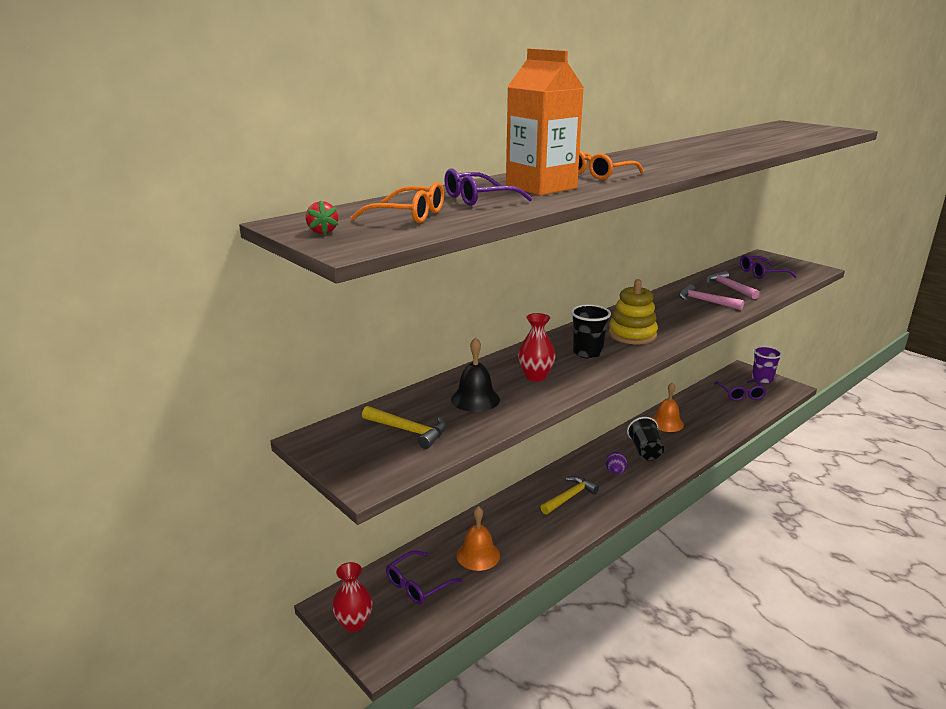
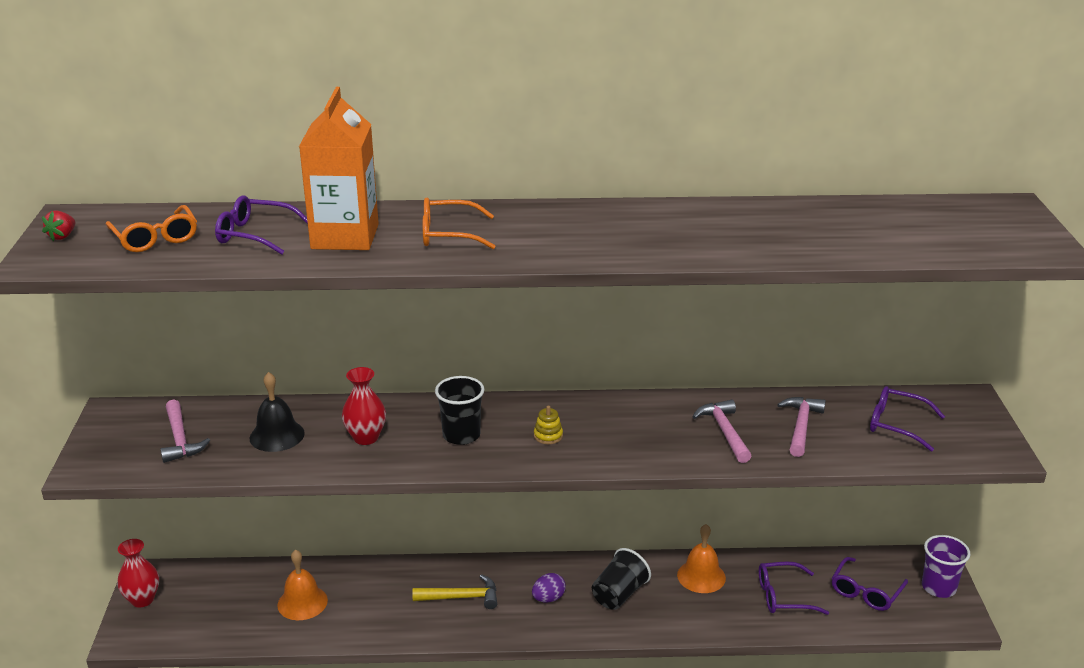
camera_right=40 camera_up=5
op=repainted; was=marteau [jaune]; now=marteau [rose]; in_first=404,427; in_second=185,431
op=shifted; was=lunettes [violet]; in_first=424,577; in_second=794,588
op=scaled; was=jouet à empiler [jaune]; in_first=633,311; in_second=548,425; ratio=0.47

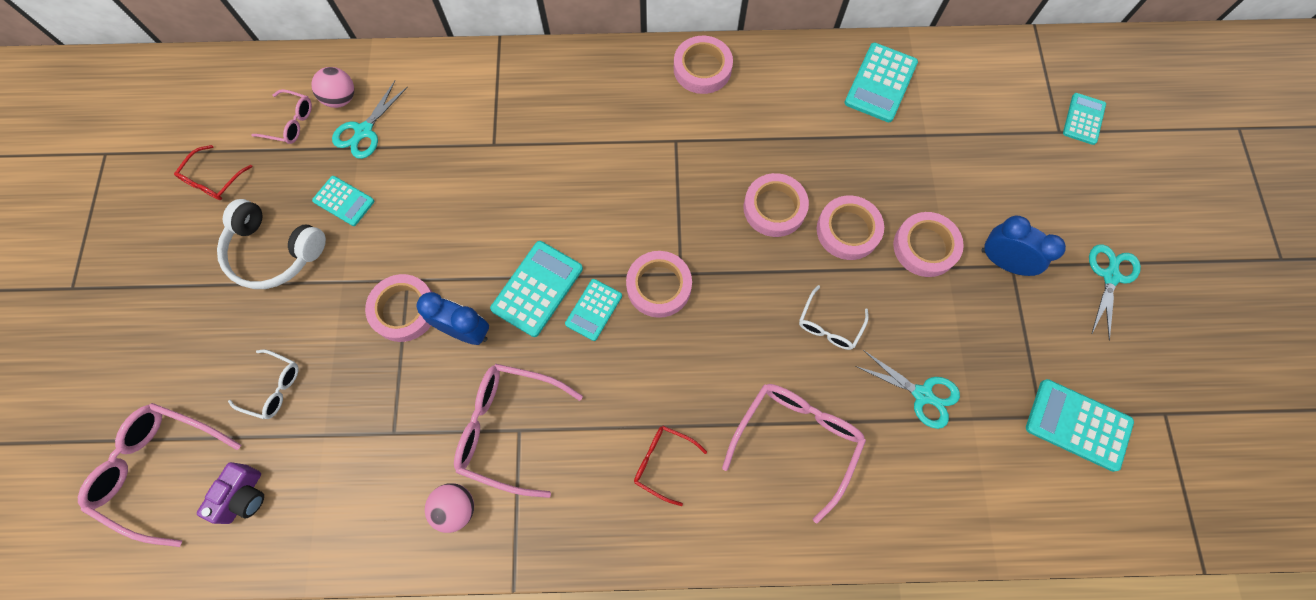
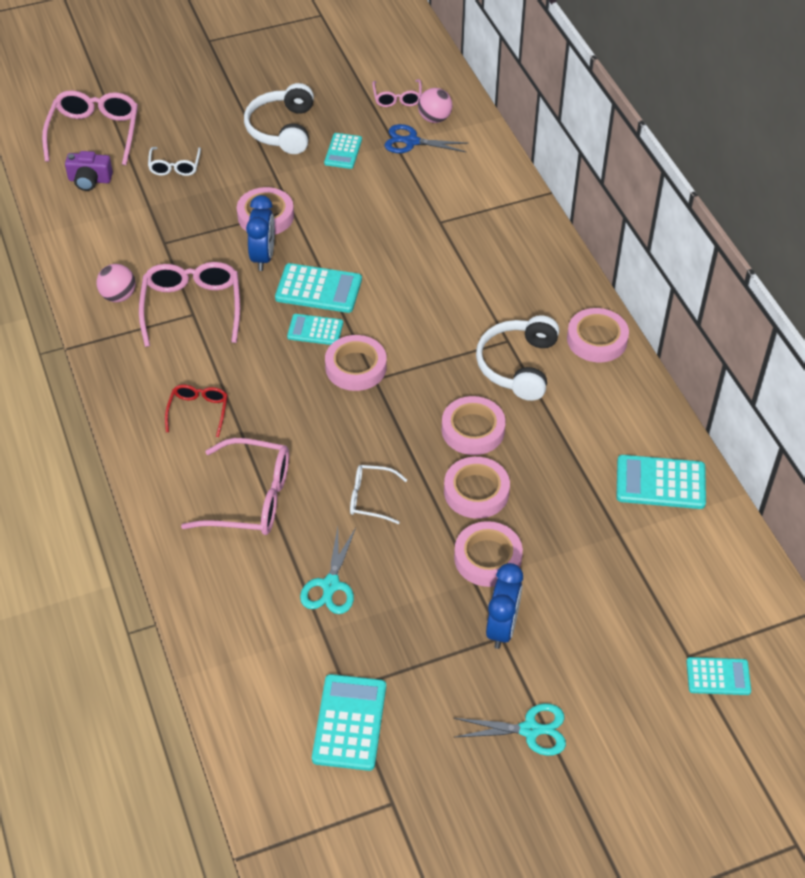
camera_right=70 camera_up=-20
op=gone; was=lunettes [rouge]; in_first=213,172
op=repainted; was=ciseaux [turquoise]; now=ciseaux [bleu]; in_first=370,120; in_second=426,138
op=new; now=casque audio [blanc]; in_second=517,358

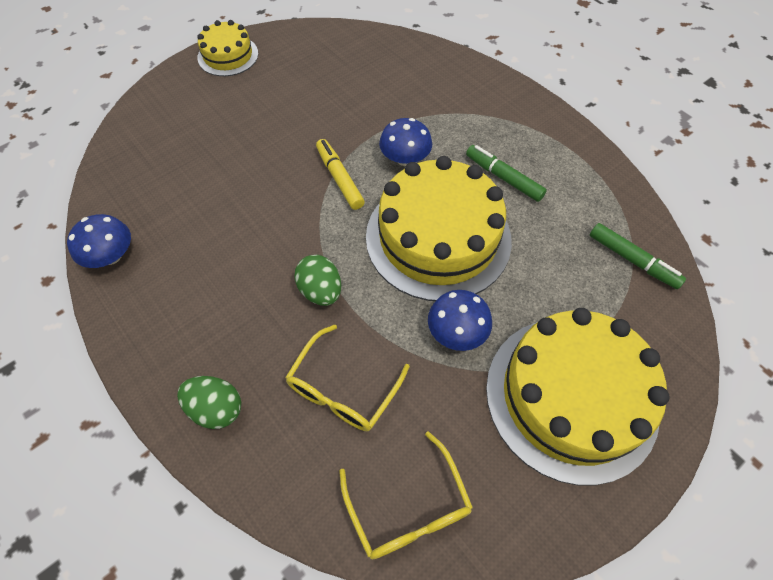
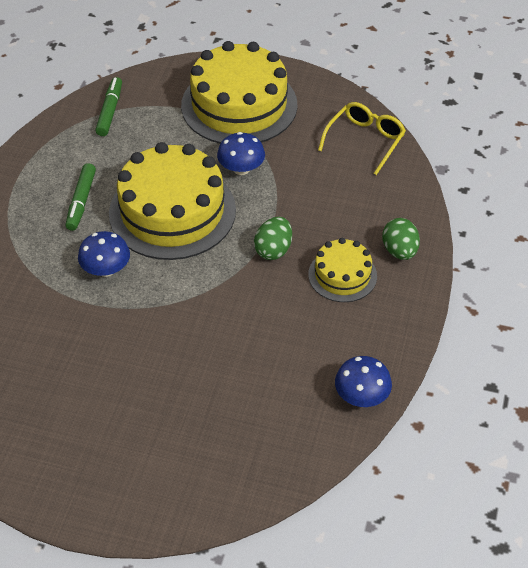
camera_right=-125 camera_up=-10
op=shifted; was=gâteau [jaune]; in_first=227,48; in_second=342,270
op=gone; was=lunettes [jaune]; in_first=347,378
op=gone; was=feutre [jaune]; in_first=340,174

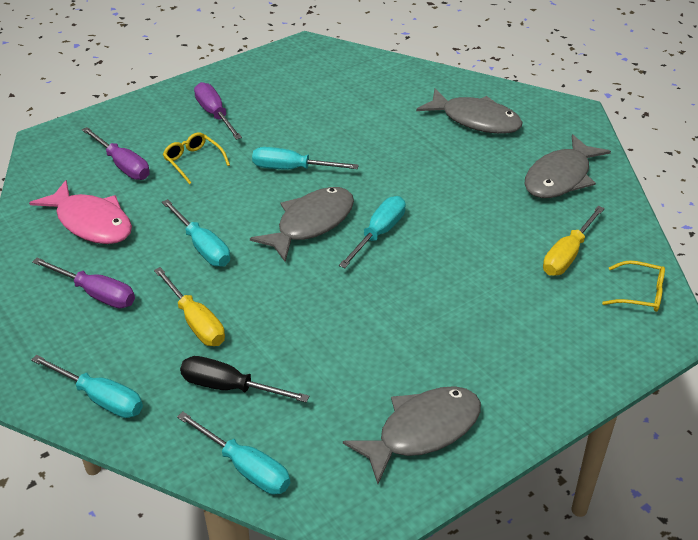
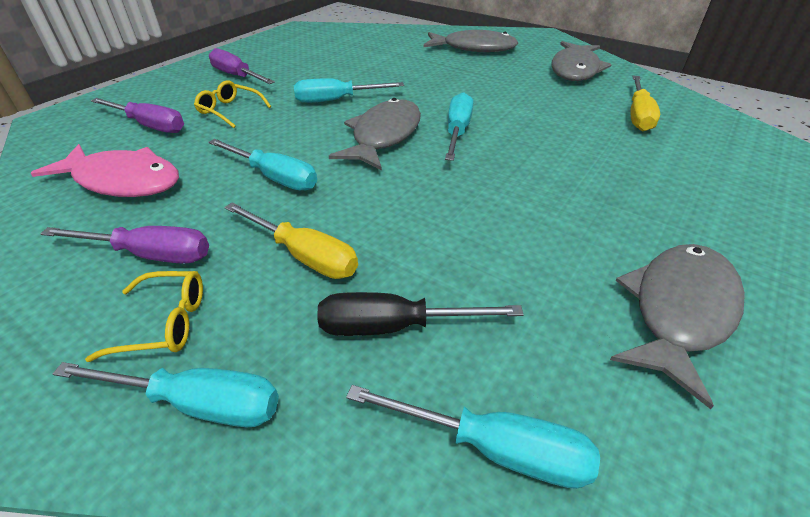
camera_right=-20 camera_up=0
op=shifted; was=lunettes [jaune]; in_first=633,286; in_second=144,316

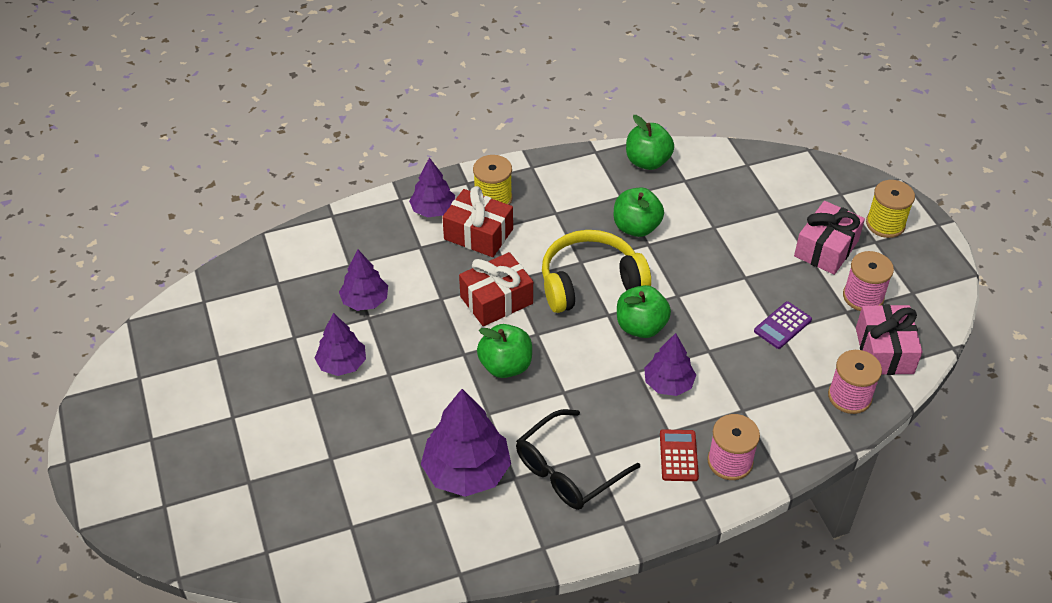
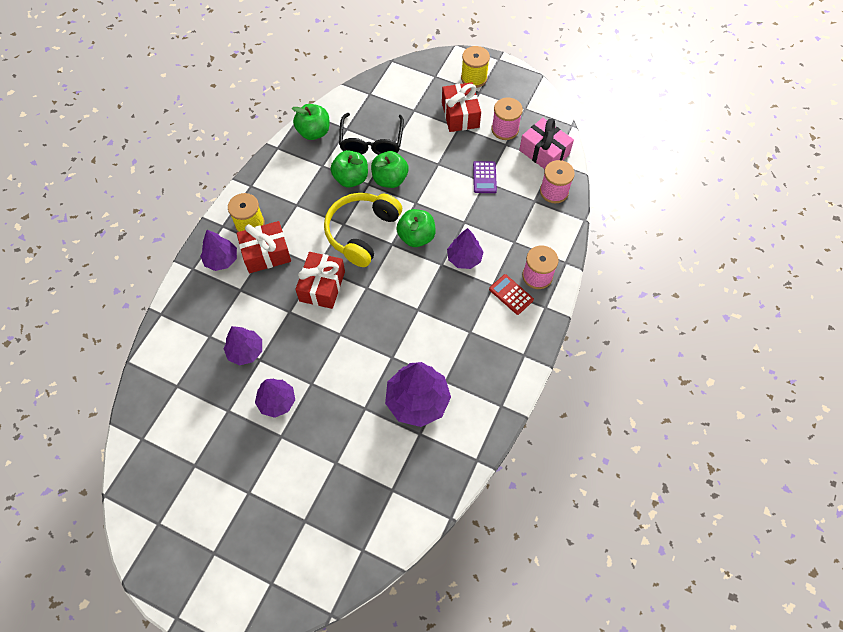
camera_right=-45 camera_up=15
op=shifted; was=pomme [vert]; in_first=504,351; in_second=390,169
op=shifted; was=lunettes [noir]; in_first=578,459; in_second=371,134
op=repainted; was=cadeau [rose]; now=cadeau [rouge]; in_first=829,238; in_second=461,107

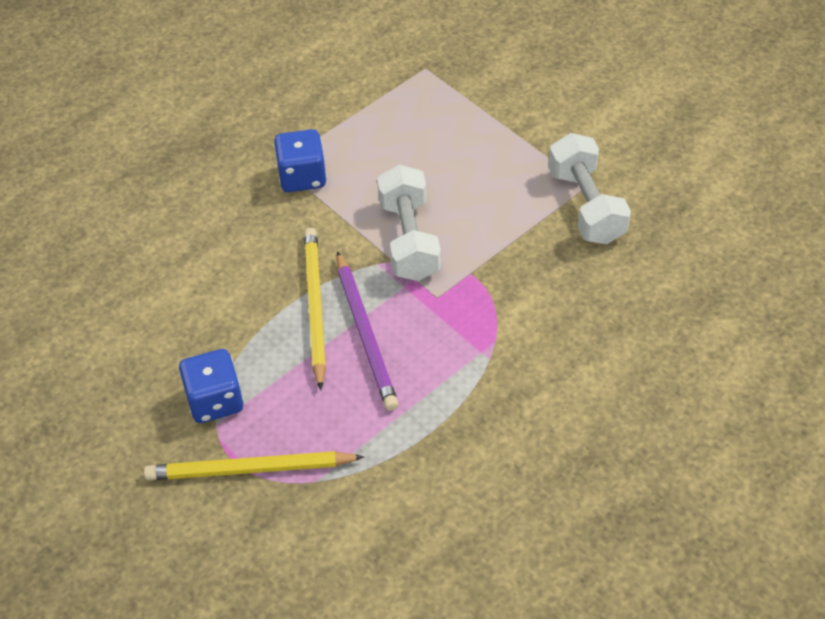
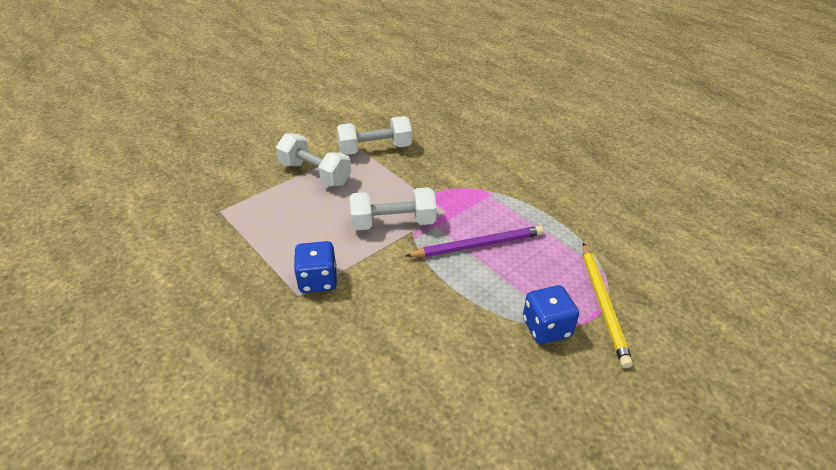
camera_right=-90 camera_up=-10
op=gone; was=crayon [jaune]; in_first=315,309
op=new; now=haltère [blanc]; in_second=313,160

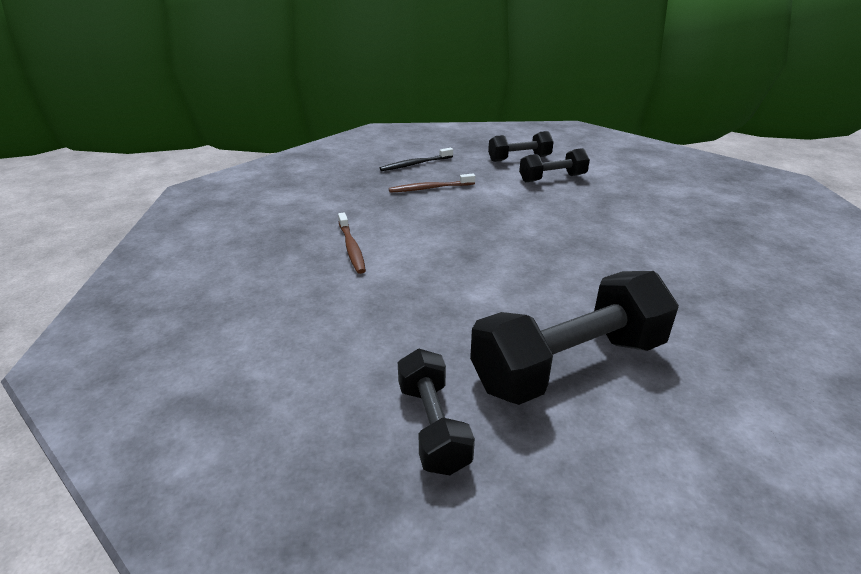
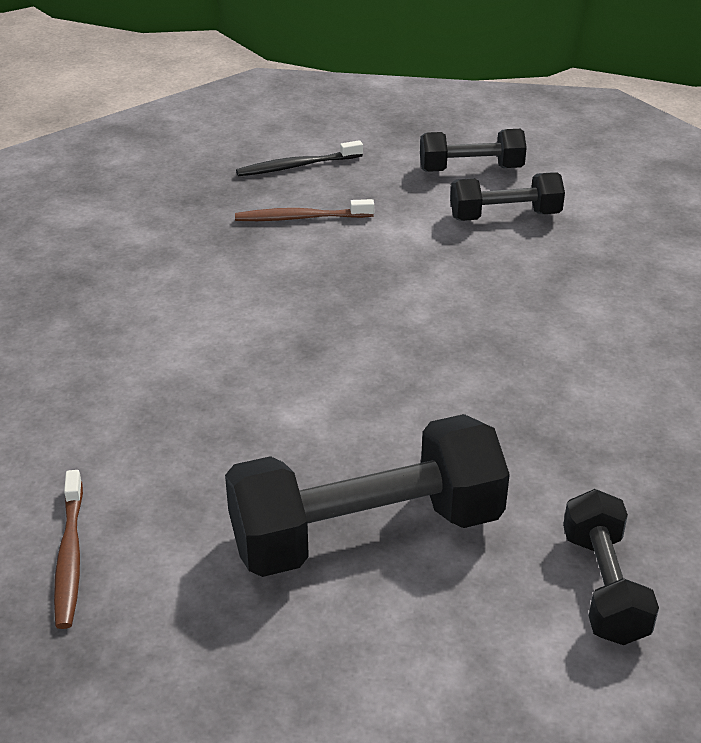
camera_right=10 camera_up=5
op=shifted; was=brosse à dents [marron]; in_first=352,243; in_second=68,549
op=shifted; was=haltère [noir]; in_first=436,411; in_second=611,567

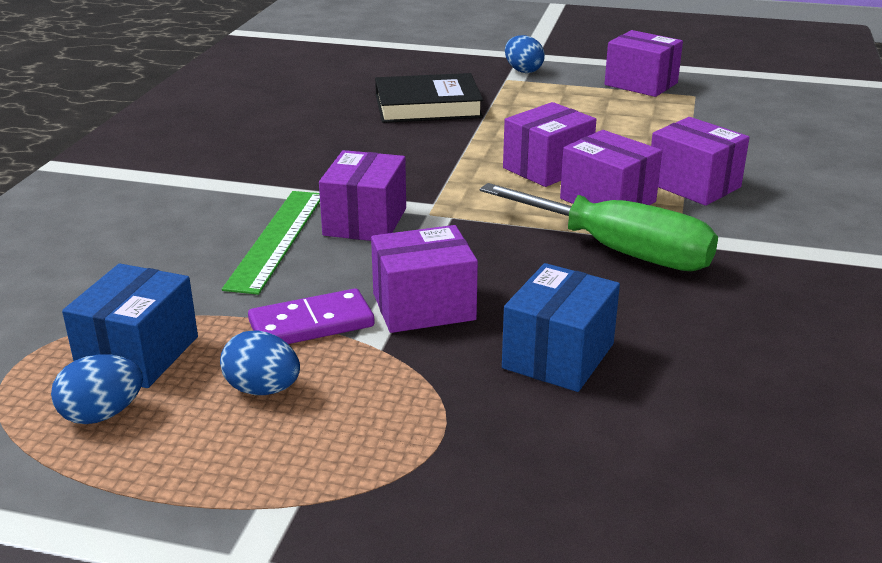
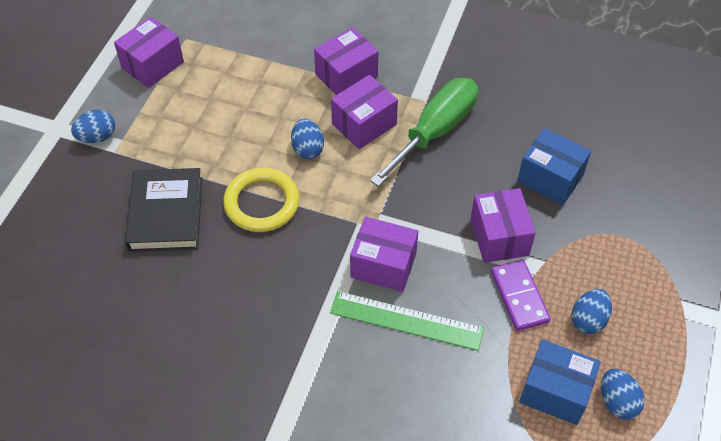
camera_right=-85 camera_up=25
op=swapped; was=boîte [violet]; now=œuf [bleu]; in_first=549,144; in_second=307,139
op=new; now=anneau [jaune]; in_second=261,199

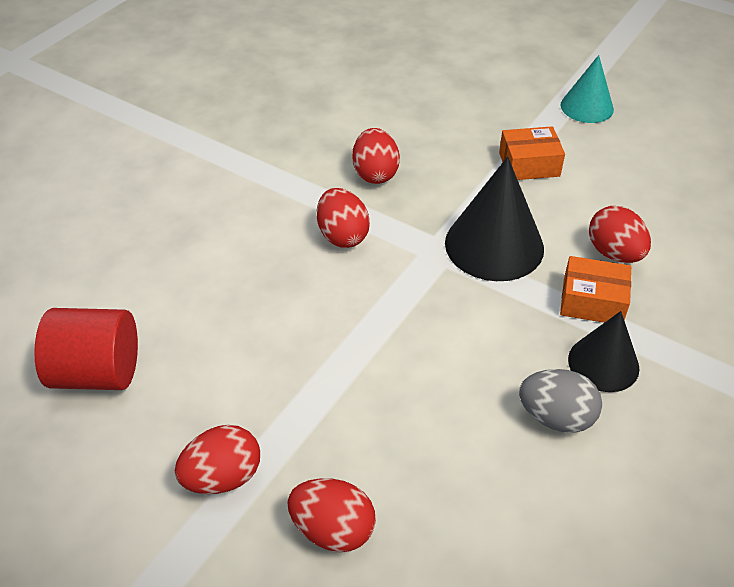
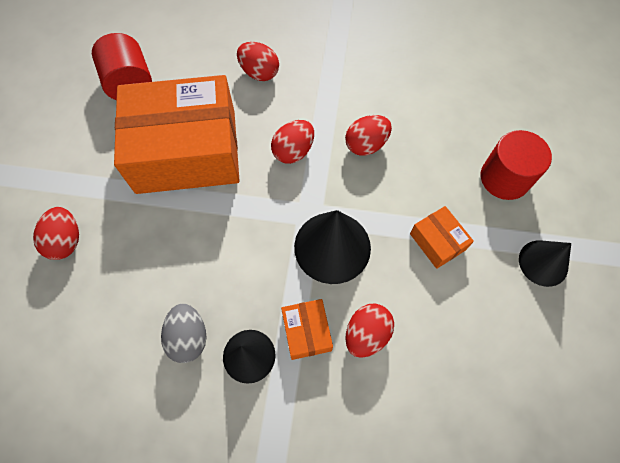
camera_right=65 camera_up=20
op=shifted; was=œuf [rouge]; in_first=217,459; in_second=258,61
op=repainted; was=cône [turquoise]; now=cône [noir]; in_first=587,89; in_second=545,264
op=new; now=boîte [orange]; in_second=177,134
op=new; now=cylindre [rouge]; in_second=516,165

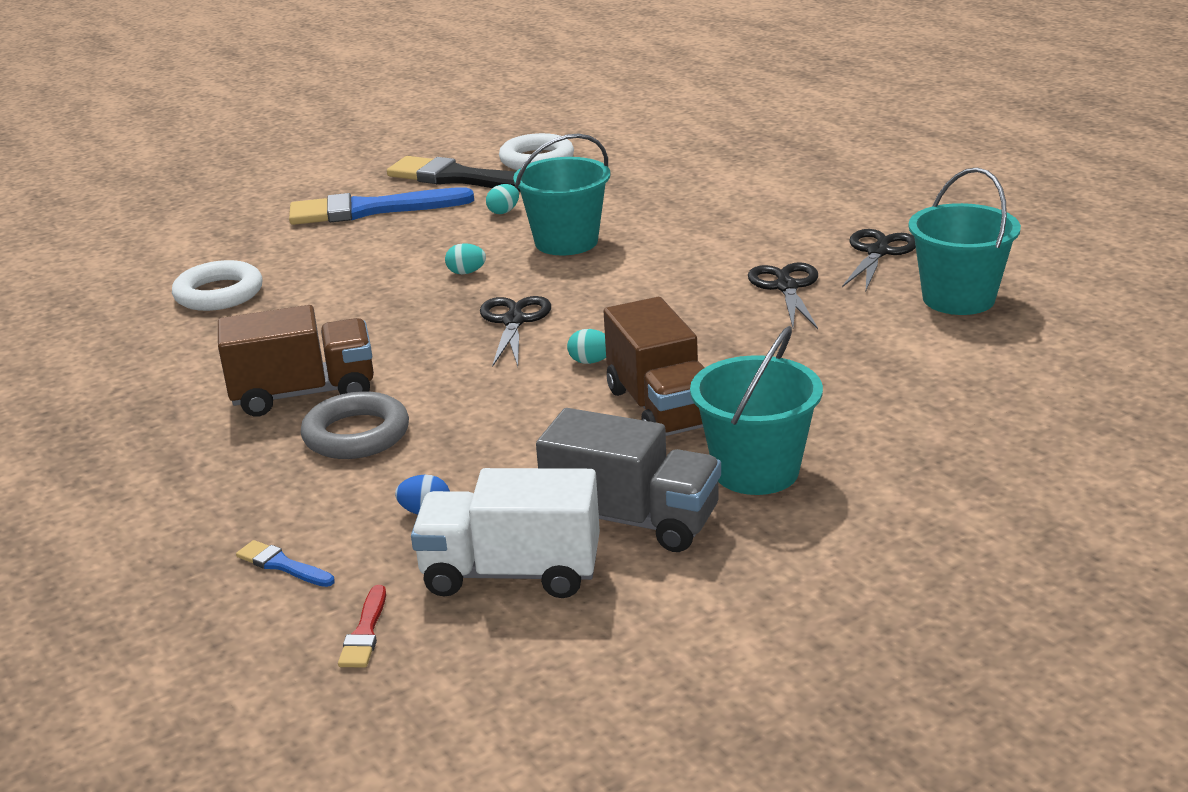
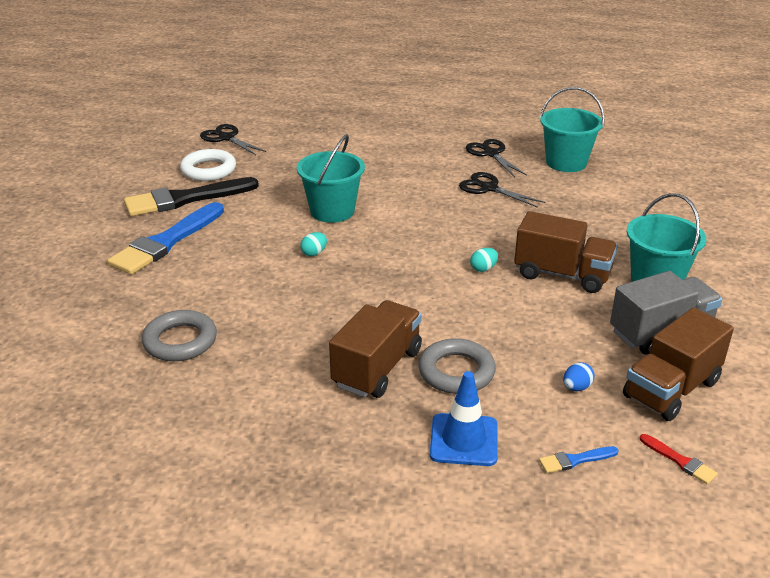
camera_right=-50 camera_up=5
op=repainted; was=anneau [blanc]; now=anneau [gris]; in_first=217,285; in_second=179,335
op=repainted; was=camion [blanc]; now=camion [marron]; in_first=505,533; in_second=678,364
op=shifted; was=ciseaux [noir]; in_first=515,331; in_second=233,139
op=gone; was=œuf [turquoise]; in_first=502,199
op=new; now=cône de chantier [bleu]; in_second=464,418

